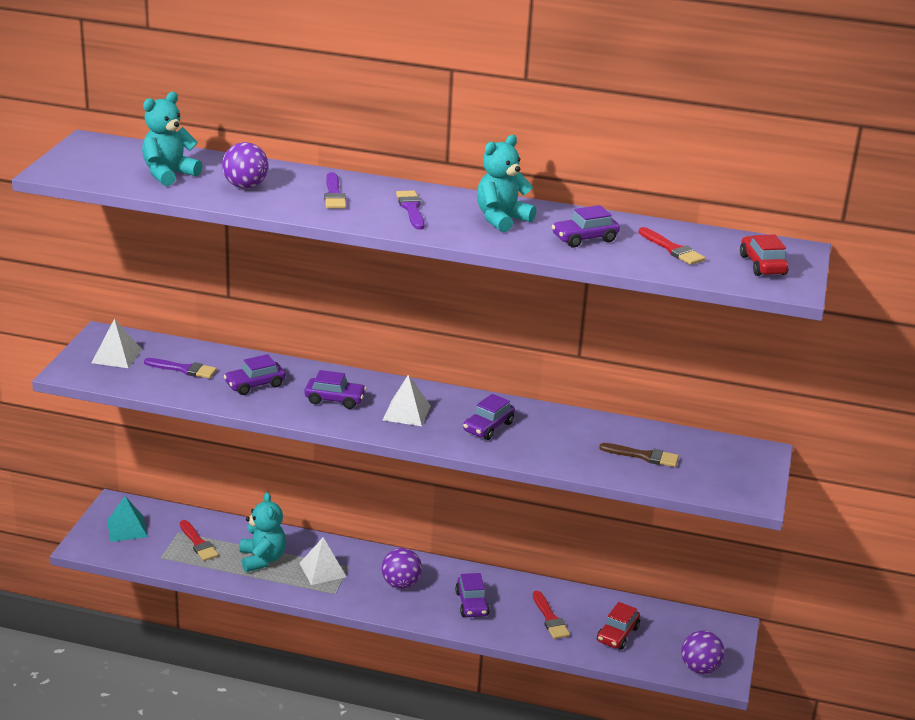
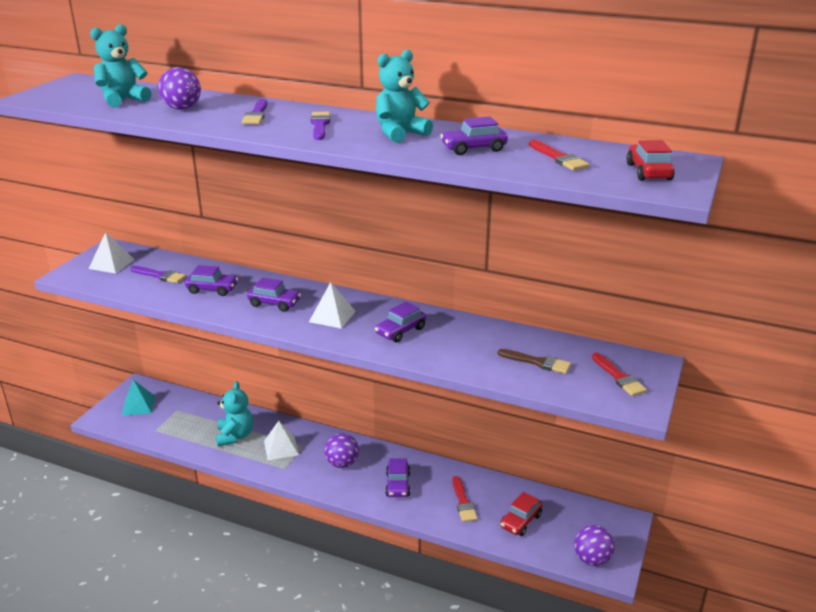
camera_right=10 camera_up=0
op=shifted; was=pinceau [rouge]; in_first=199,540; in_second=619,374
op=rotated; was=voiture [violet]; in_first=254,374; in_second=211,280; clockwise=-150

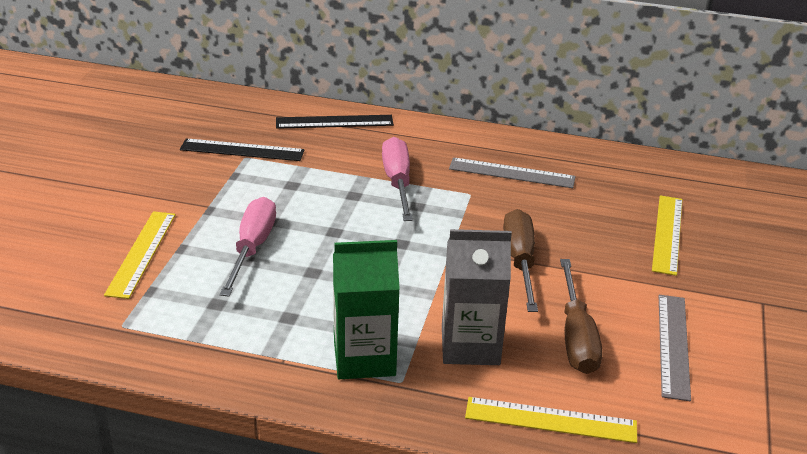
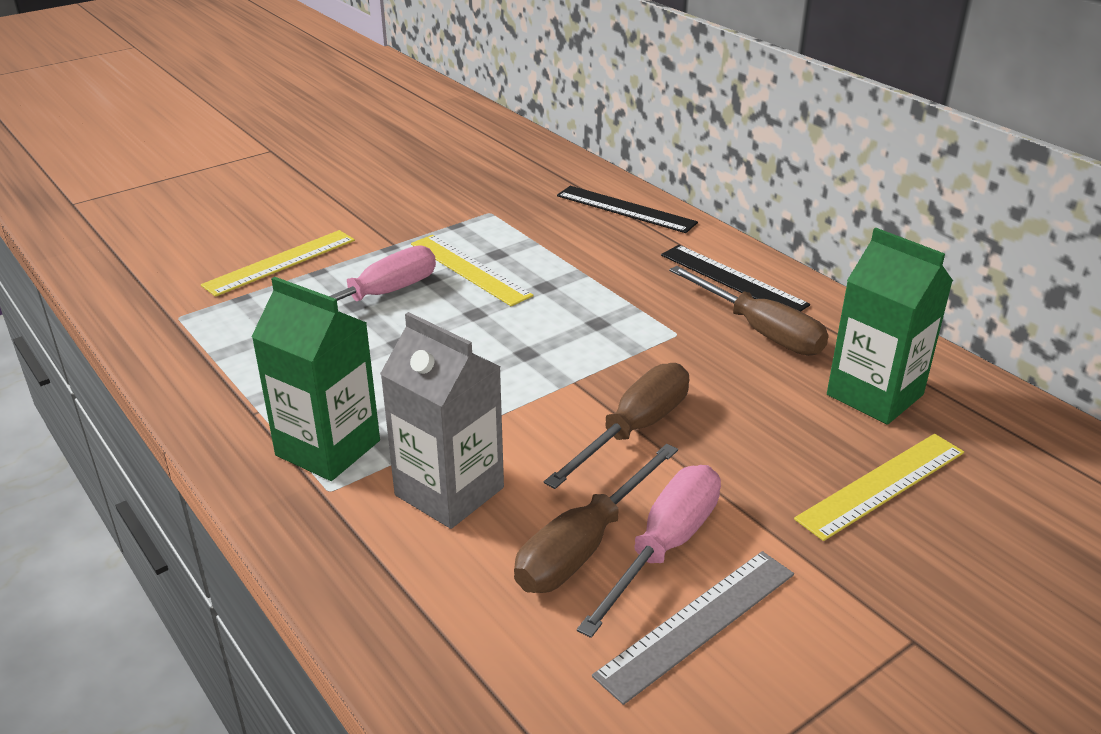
camera_right=40 camera_up=0
op=shifted; was=règle [noir]; in_first=242,150; in_second=735,278
op=shifted; was=tournevis [rose]; in_first=397,179; in_second=649,551
op=swapped; was=règle [gris]; now=tournevis [marron]; in_first=512,172; in_second=749,311
op=shifted; was=règle [jaune]; in_first=551,420; in_second=472,270
op=new; now=brique de lait [vert]; in_second=890,326

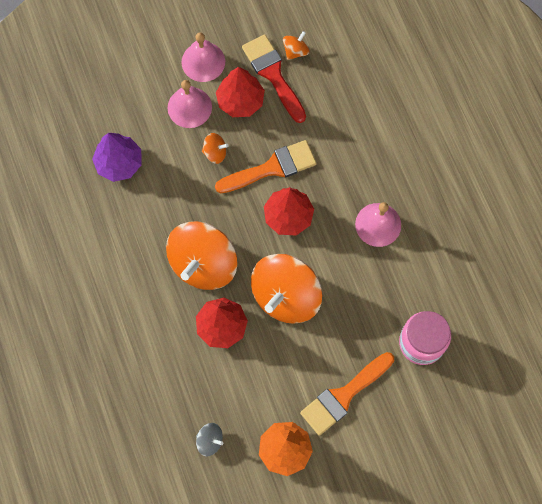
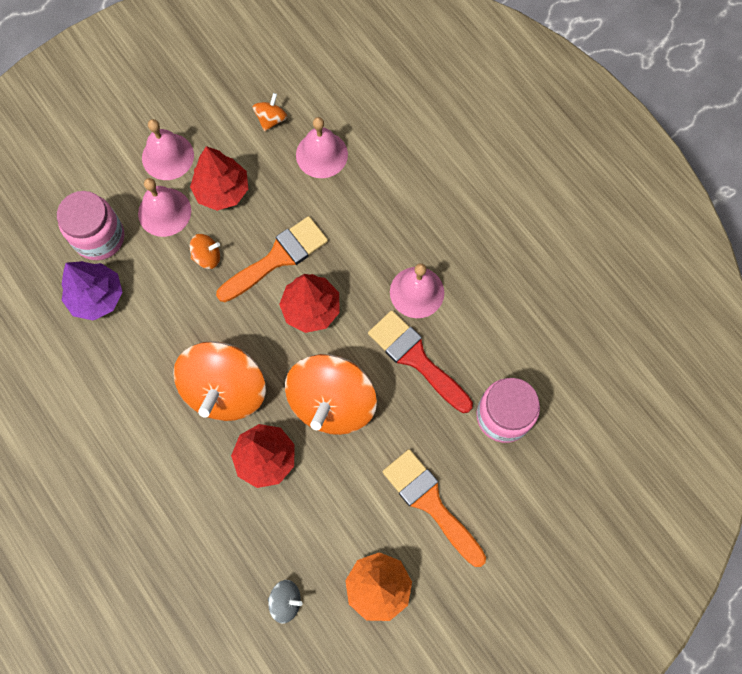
camera_right=-15 camera_up=0
op=shifted; was=pinceau [rouge]; in_first=274,78; in_second=420,362
op=rotated; was=pinceau [orange]; in_first=347,394; in_second=434,508; clockwise=105
op=new; now=bocal [rose]; in_second=90,225
op=new; now=cloche [rose]; in_second=322,147

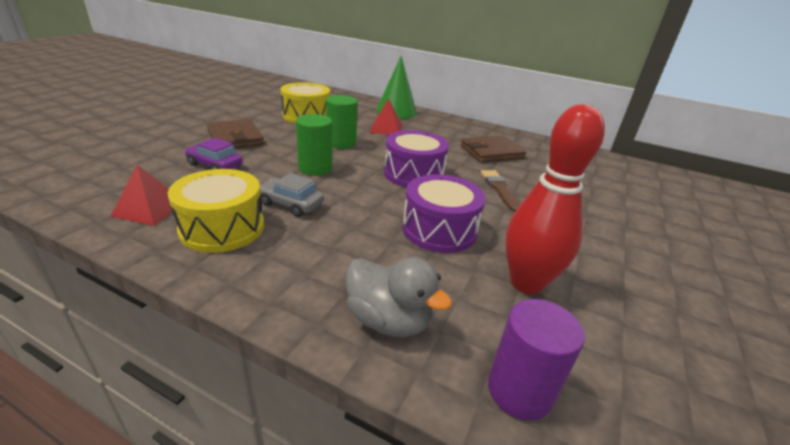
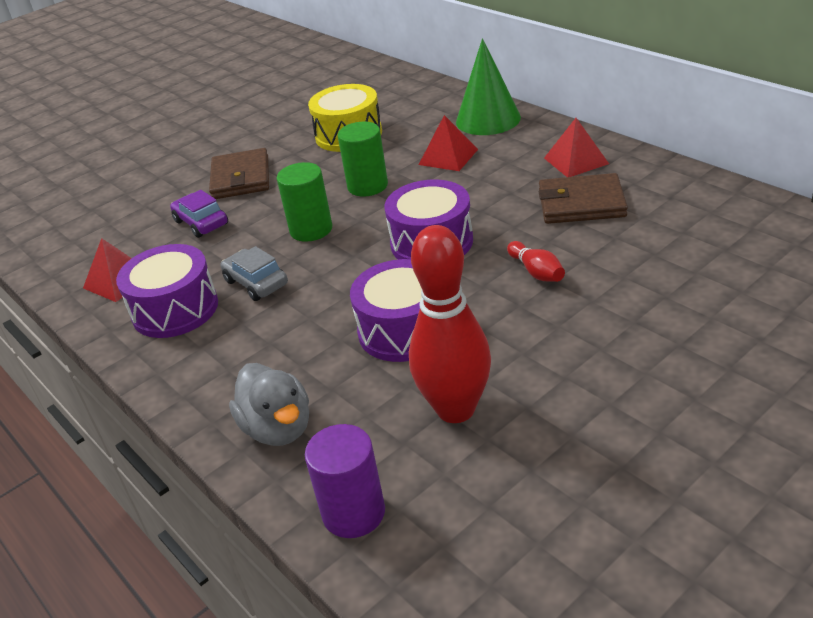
camera_right=30 camera_up=5
op=repainted; was=tambour [jaune]; now=tambour [violet]; in_first=216,211; in_second=167,291
op=swapped; was=pinceau [marron]; now=quille [rouge]; in_first=500,191; in_second=536,261
op=new; now=pyramide [rouge]; in_second=576,147

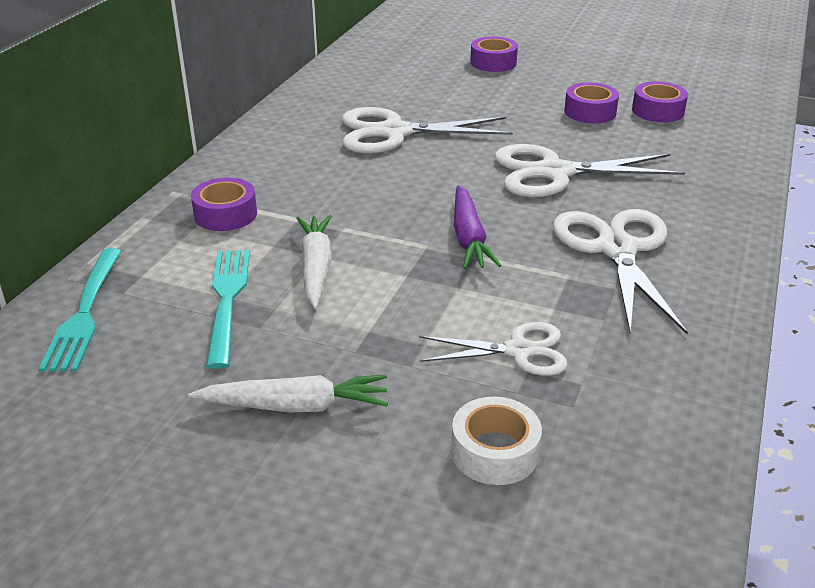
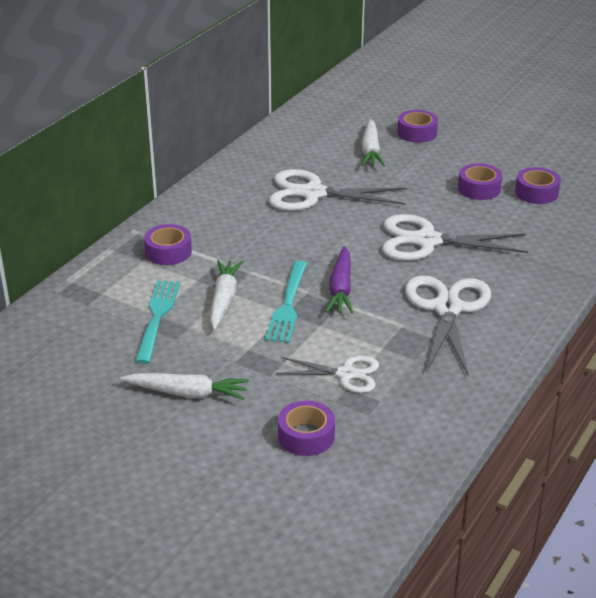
camera_right=10 camera_up=0
op=shifted; was=fourchette [turquoise]; in_first=80,309; in_second=286,302
op=repainted; was=ruban adhésif [blanc]; now=ruban adhésif [violet]; in_first=496,441; in_second=306,428
op=new; now=carotte [blanc]; in_second=373,142

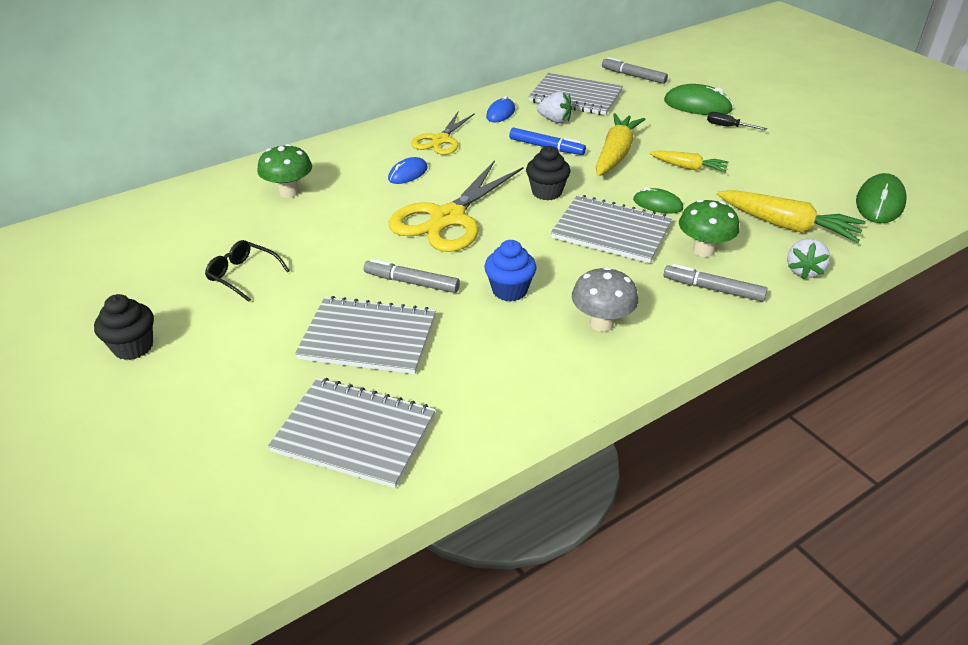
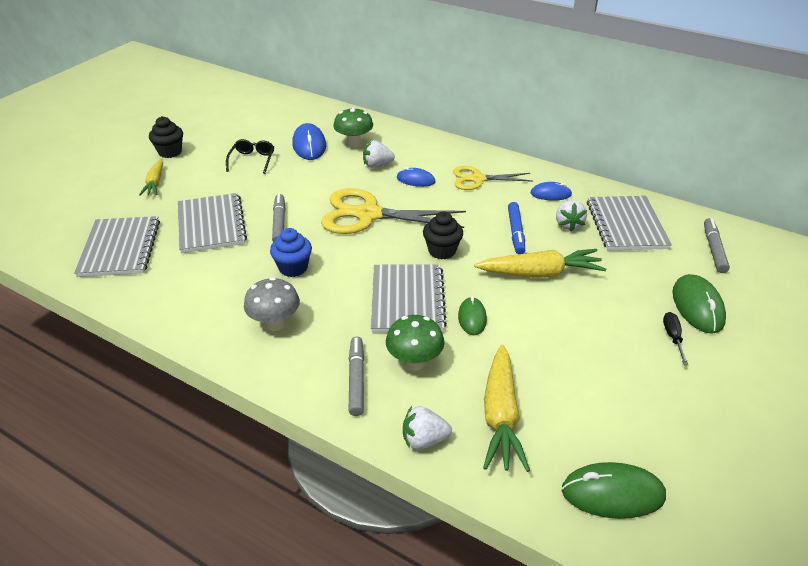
camera_right=65 camera_up=0
op=shifted; was=carotte [jaune]; in_first=689,161; in_second=151,177
op=new; now=souris [bleu]; in_second=309,141
op=new; now=fraise [blanc]; in_second=379,154

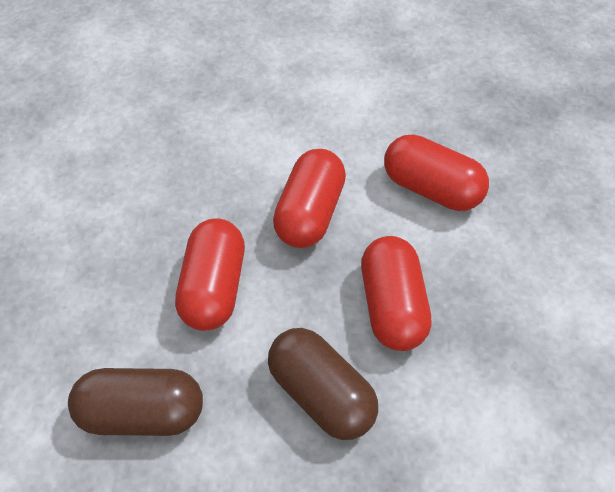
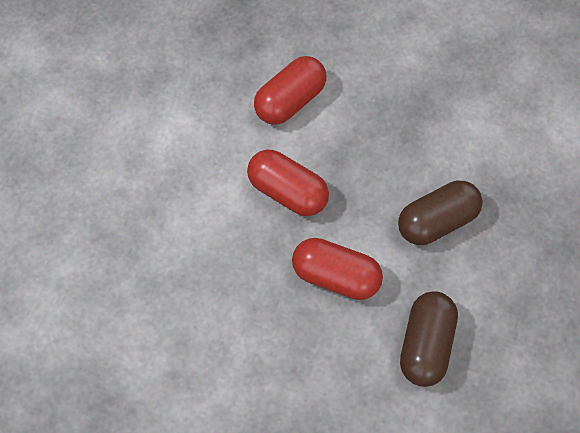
camera_right=-75 camera_up=10
op=gone; was=gélule [rouge]; in_first=396,293

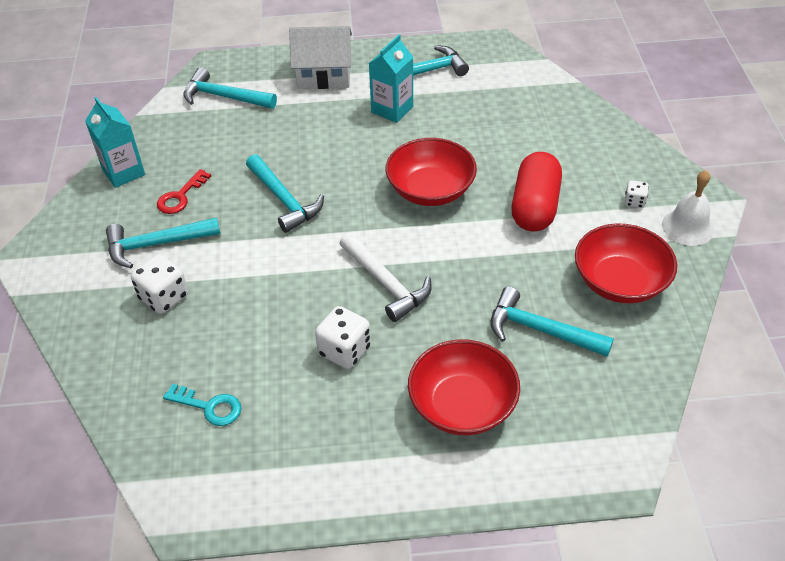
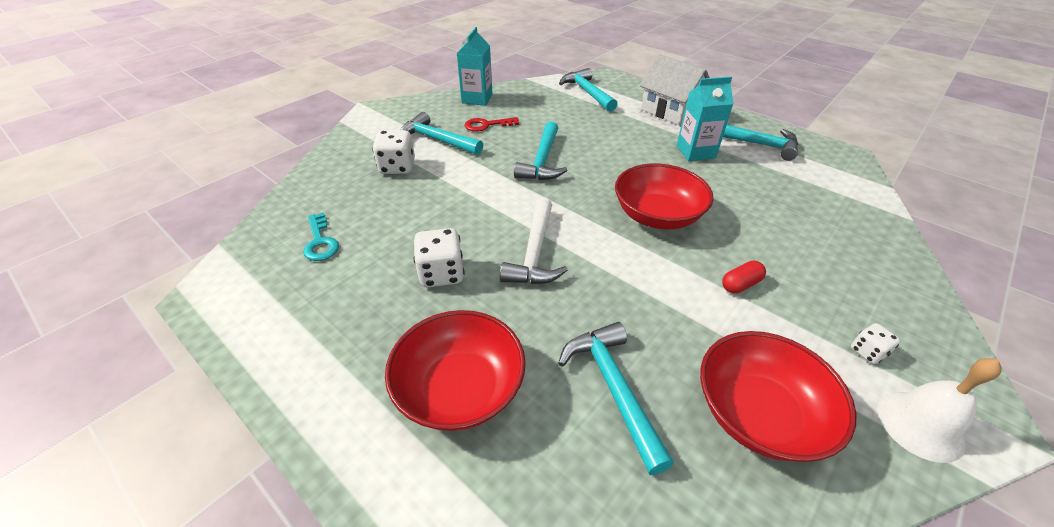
camera_right=45 camera_up=-5
op=scaled; was=gélule [rouge]; in_first=536,191; in_second=744,277; ratio=0.44

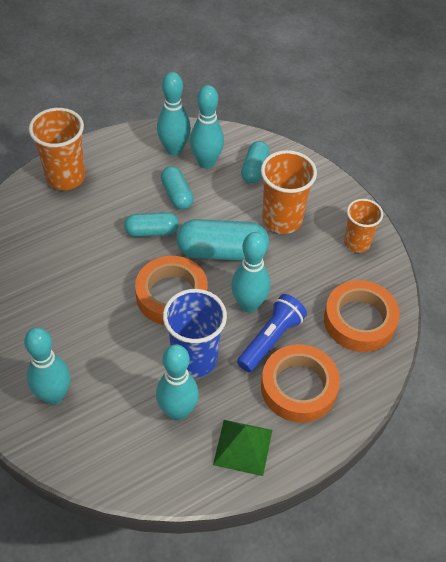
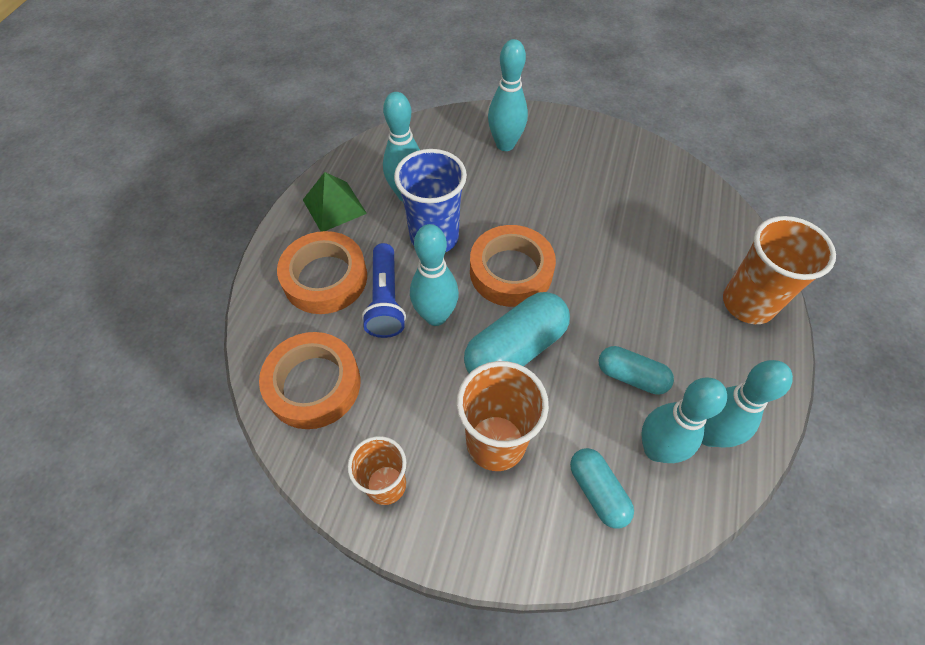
camera_right=140 camera_up=5
op=gone; was=gélule [turquoise]; in_first=151,224

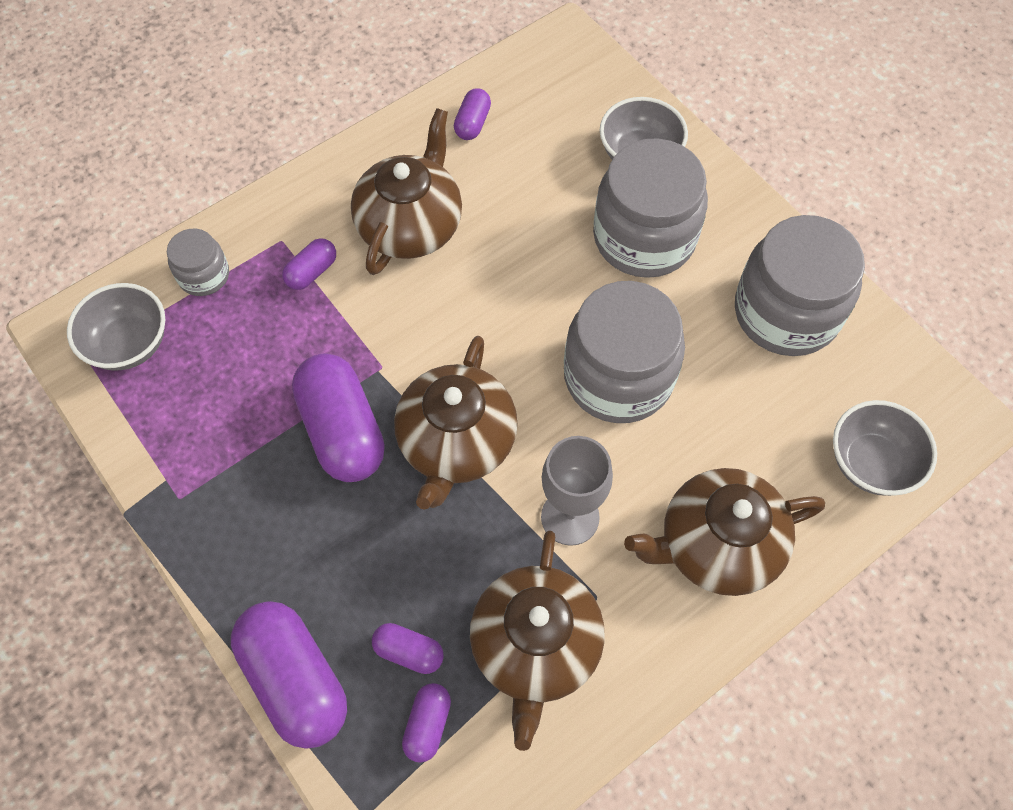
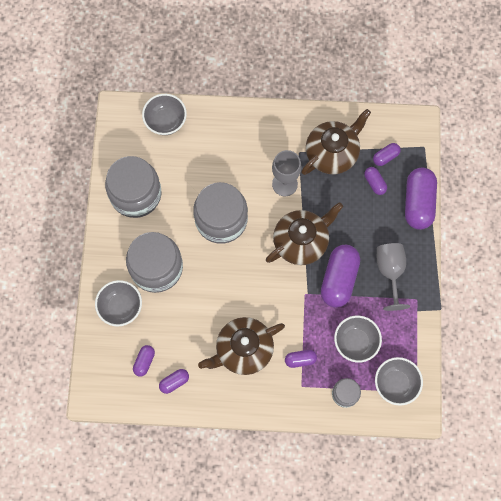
camera_right=-140 camera_up=10
op=gone; was=théière [marron]; in_first=724,532
op=new; now=gélule [violet]; in_second=144,361
op=new; now=bol [gris]; in_second=358,339
op=new; now=verre à pied [gris]; in_second=393,277

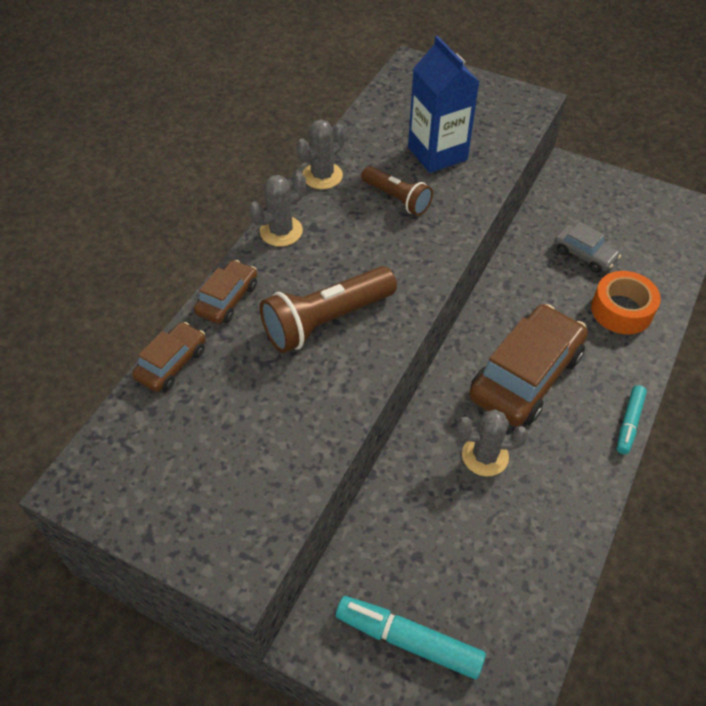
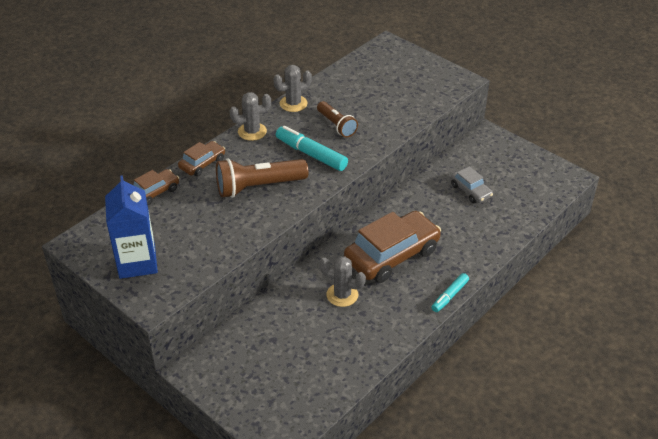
camera_right=15 camera_up=-10
op=shifted; was=feutre [turquoise]; in_first=411,637; in_second=312,148
op=shifted; was=brique de lait [bleu]; in_first=443,104; in_second=131,227
op=gone; was=ruban adhésif [orange]; in_first=626,302

